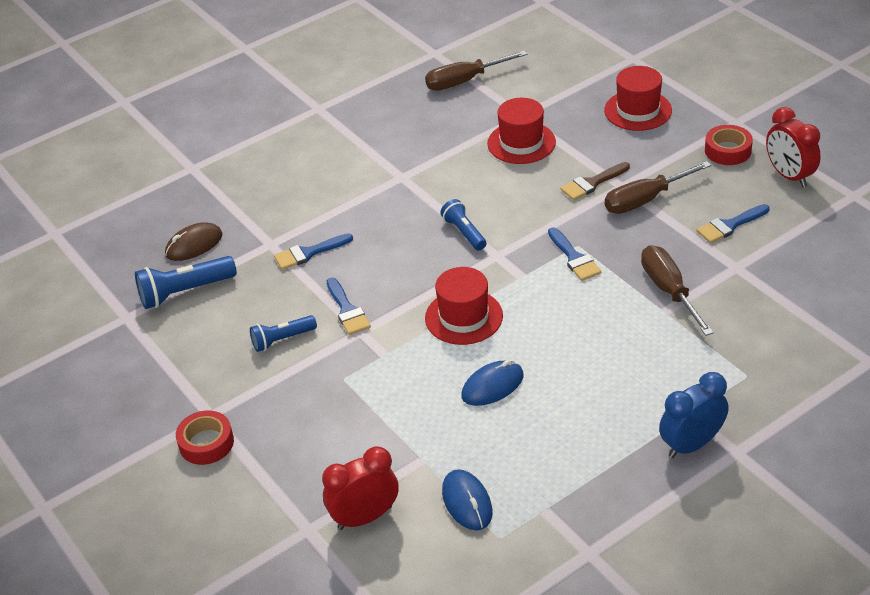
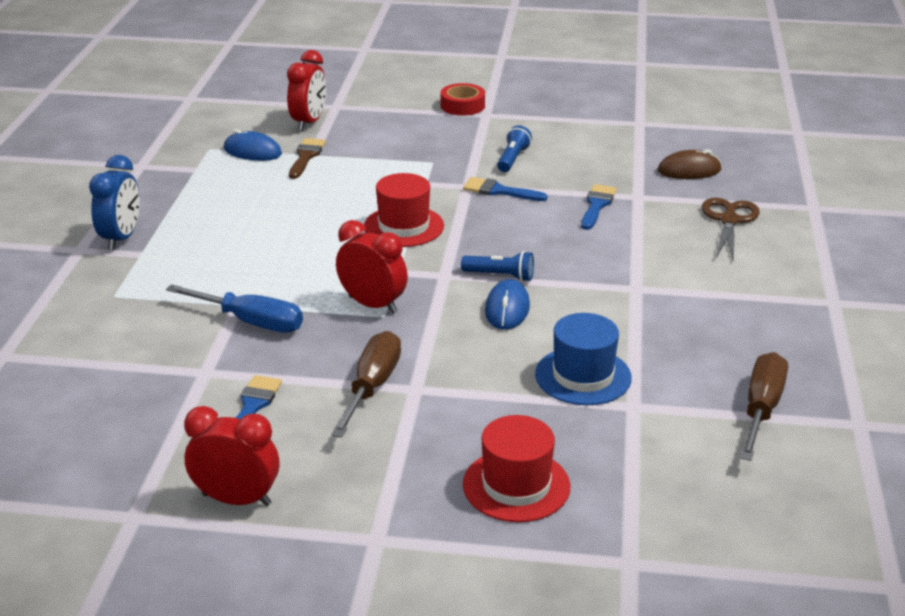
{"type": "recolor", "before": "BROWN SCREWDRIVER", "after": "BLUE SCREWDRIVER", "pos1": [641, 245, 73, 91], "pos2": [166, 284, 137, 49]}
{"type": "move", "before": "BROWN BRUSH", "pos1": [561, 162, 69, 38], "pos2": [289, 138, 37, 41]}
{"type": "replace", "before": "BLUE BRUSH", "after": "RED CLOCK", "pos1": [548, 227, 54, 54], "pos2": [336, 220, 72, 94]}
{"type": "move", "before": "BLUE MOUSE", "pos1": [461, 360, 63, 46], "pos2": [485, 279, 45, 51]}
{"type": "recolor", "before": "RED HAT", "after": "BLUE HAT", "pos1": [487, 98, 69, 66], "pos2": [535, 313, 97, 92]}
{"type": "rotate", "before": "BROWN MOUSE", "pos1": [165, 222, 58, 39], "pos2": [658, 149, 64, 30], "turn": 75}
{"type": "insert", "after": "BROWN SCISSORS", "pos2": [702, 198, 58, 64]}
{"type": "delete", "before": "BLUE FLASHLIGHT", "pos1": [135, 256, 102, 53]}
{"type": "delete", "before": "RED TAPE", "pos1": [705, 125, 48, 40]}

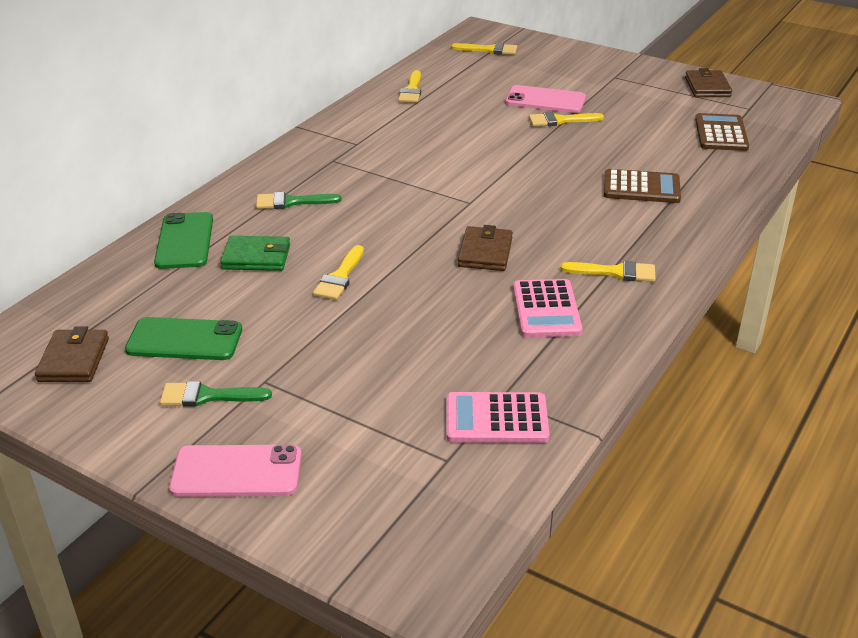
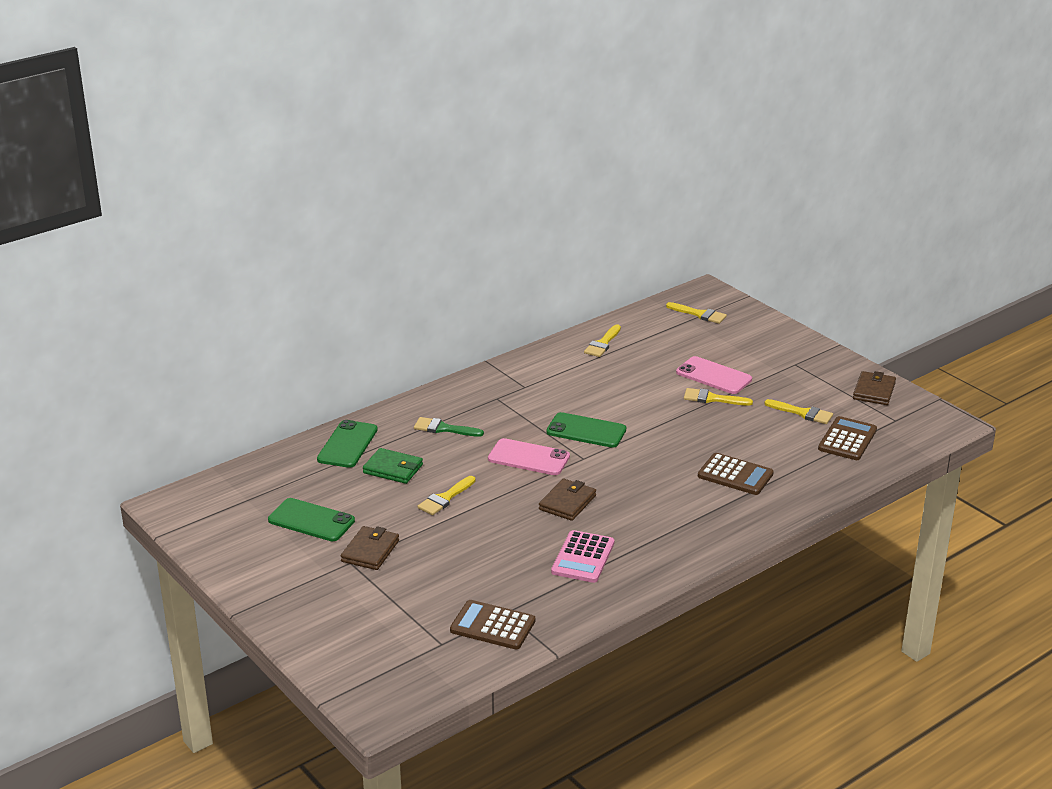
{"type": "move", "before": "BROWN WALLET", "pos1": [35, 327, 74, 55], "pos2": [341, 526, 58, 44]}
{"type": "recolor", "before": "PINK CALCULATOR", "after": "BROWN CALCULATOR", "pos1": [446, 392, 104, 51], "pos2": [450, 600, 85, 49]}
{"type": "move", "before": "PINK PHONE", "pos1": [169, 445, 133, 52], "pos2": [488, 438, 82, 37]}
{"type": "insert", "after": "GREEN PHONE", "pos2": [546, 412, 80, 36]}
{"type": "move", "before": "YELLOW BRUSH", "pos1": [560, 261, 96, 21], "pos2": [764, 399, 69, 25]}
{"type": "delete", "before": "GREEN BRUSH", "pos1": [160, 381, 112, 26]}

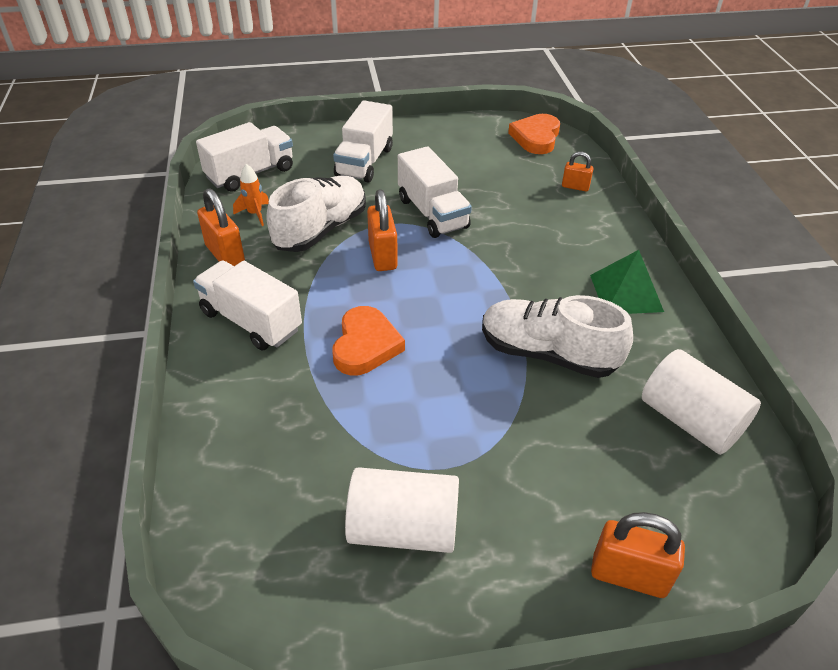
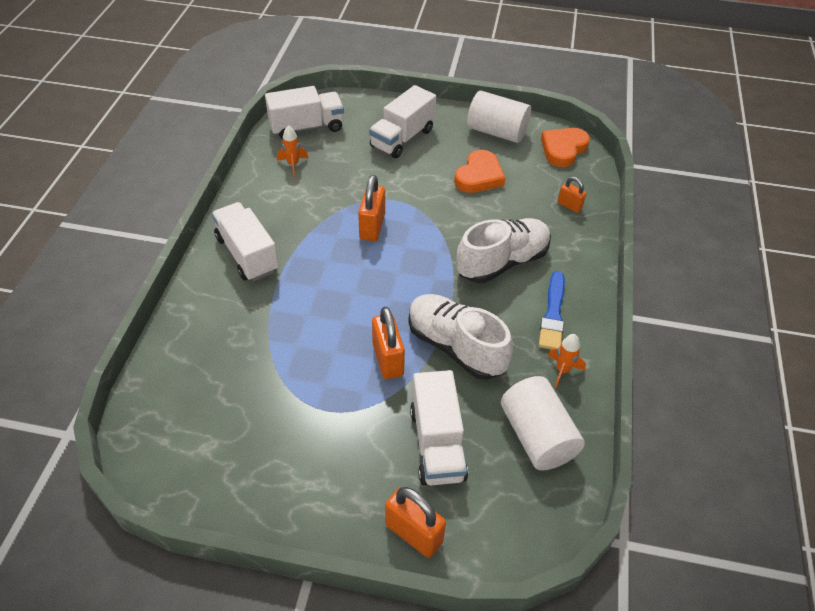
{"type": "move", "before": "ORANGE PADLOCK", "pos1": [197, 188, 48, 78], "pos2": [372, 307, 33, 72]}
{"type": "move", "before": "WHITE TRUCK", "pos1": [398, 146, 74, 92], "pos2": [410, 370, 58, 115]}
{"type": "move", "before": "ORANGE HEART", "pos1": [332, 306, 73, 70], "pos2": [454, 150, 51, 43]}
{"type": "move", "before": "WHITE SHOE", "pos1": [266, 176, 100, 76], "pos2": [456, 218, 95, 65]}
{"type": "move", "before": "WHITE CYLINDER", "pos1": [345, 467, 114, 86], "pos2": [467, 91, 64, 52]}
{"type": "replace", "before": "GREEN PYRAMID", "after": "BLUE BRUSH", "pos1": [590, 250, 74, 64], "pos2": [539, 271, 26, 78]}
{"type": "insert", "after": "ORANGE ROCKET", "pos2": [548, 334, 38, 54]}

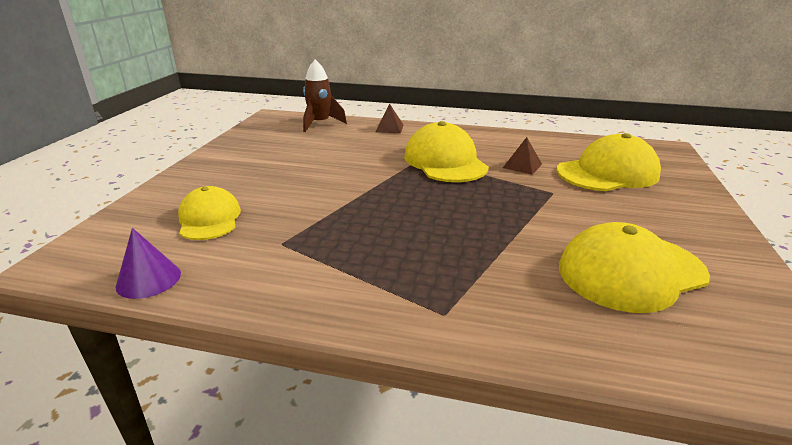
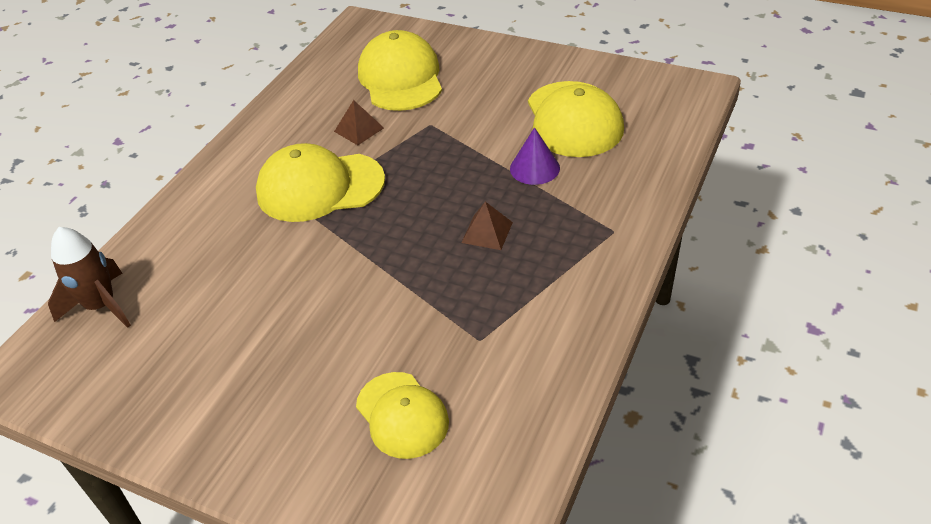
{"type": "rotate", "before": "YELLOW CAP", "pos1": [178, 186, 63, 54], "pos2": [356, 372, 93, 87], "turn": -120}
{"type": "move", "before": "BROWN PYRAMID", "pos1": [375, 103, 28, 30], "pos2": [461, 202, 52, 48]}
{"type": "move", "before": "PURPLE CONE", "pos1": [116, 228, 65, 71], "pos2": [510, 127, 50, 58]}

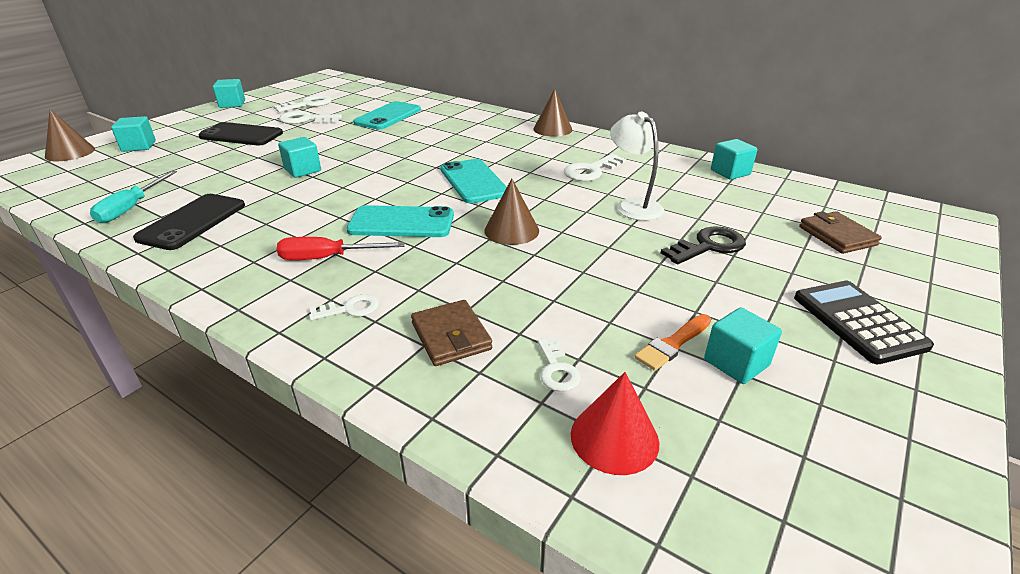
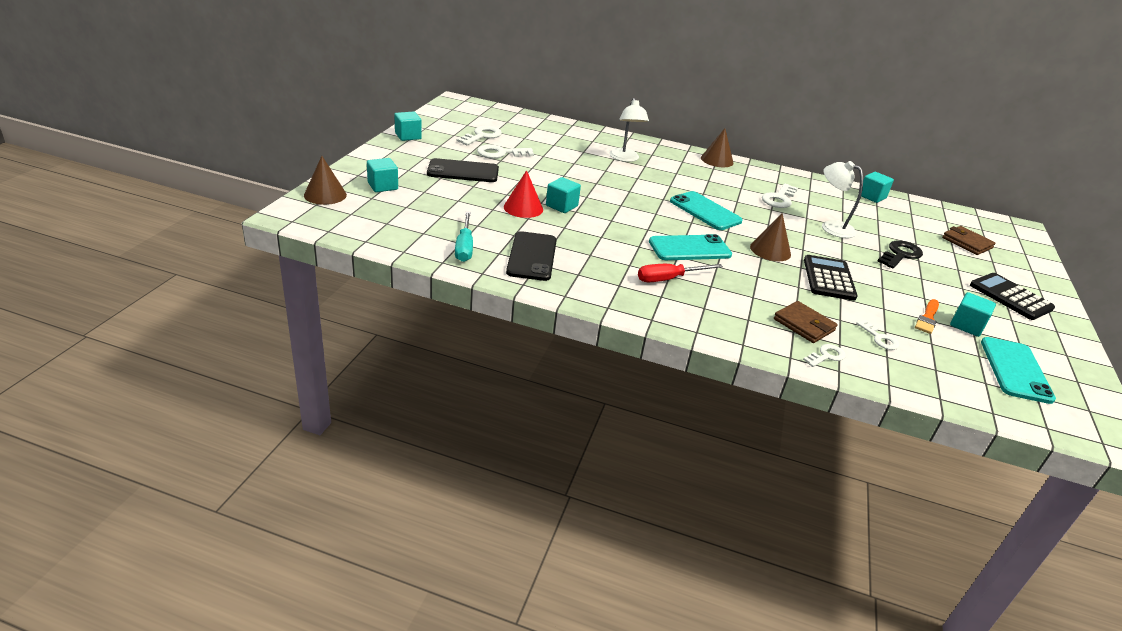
{"type": "move", "before": "RED CONE", "pos1": [571, 372, 88, 103], "pos2": [504, 170, 39, 48]}
{"type": "insert", "after": "WHITE LAMP", "pos2": [609, 98, 40, 64]}
{"type": "move", "before": "WHITE KEY", "pos1": [309, 294, 70, 26], "pos2": [803, 344, 43, 23]}
{"type": "insert", "after": "BLACK CALCULATOR", "pos2": [804, 255, 54, 46]}
{"type": "move", "before": "TURQUOISE PHONE", "pos1": [353, 101, 68, 29], "pos2": [981, 337, 75, 67]}

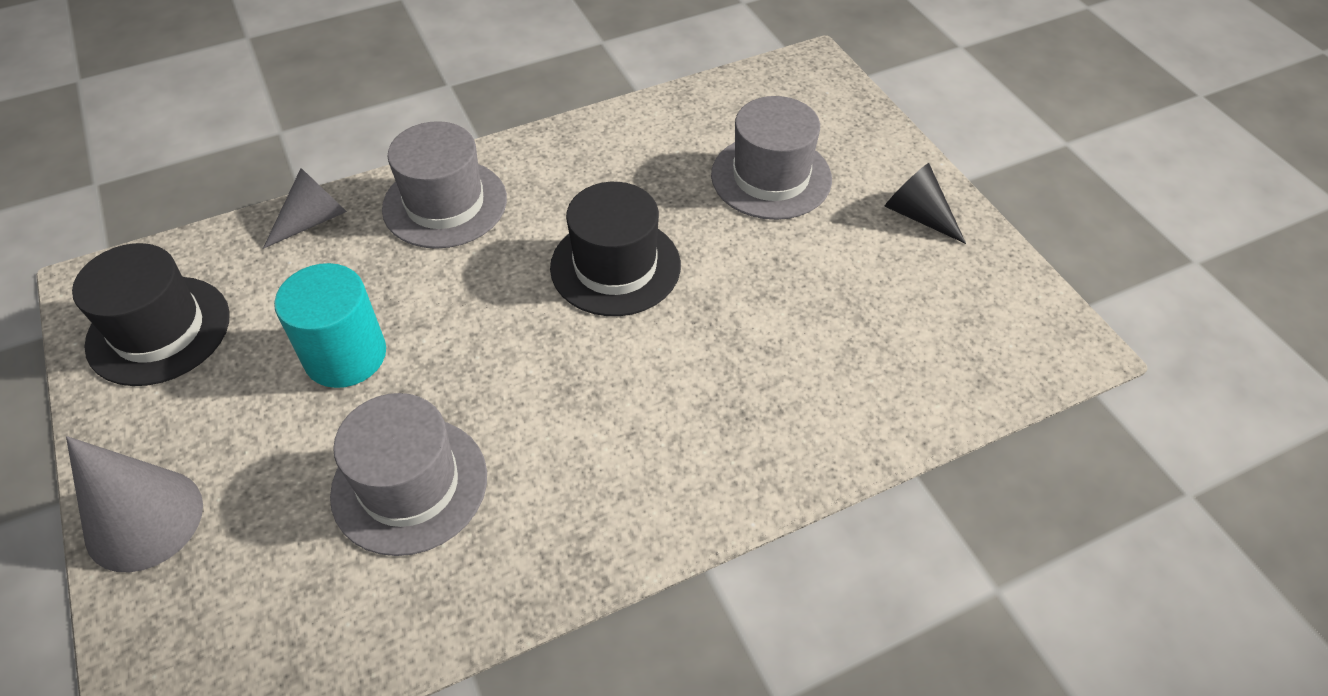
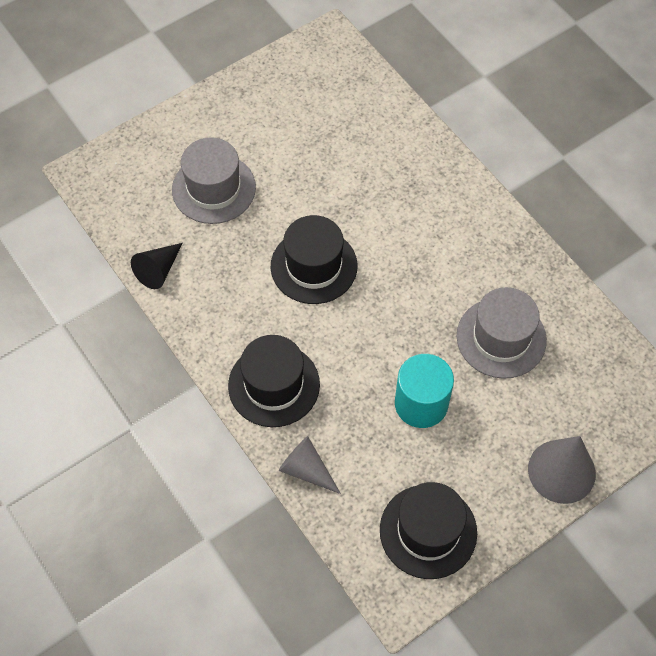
{"type": "move", "before": "BLACK CONE", "pos1": [885, 163, 81, 81], "pos2": [131, 243, 52, 46]}
{"type": "recolor", "before": "GREY HAT", "after": "BLACK HAT", "pos1": [382, 121, 125, 128], "pos2": [228, 335, 92, 92]}

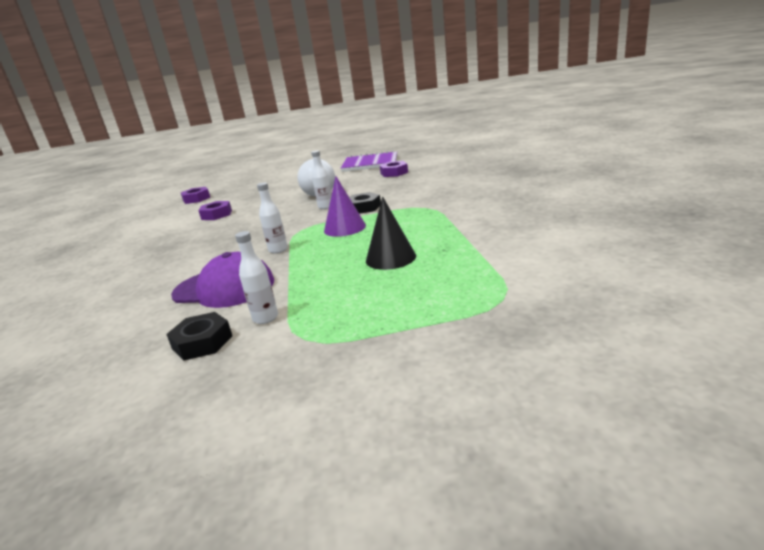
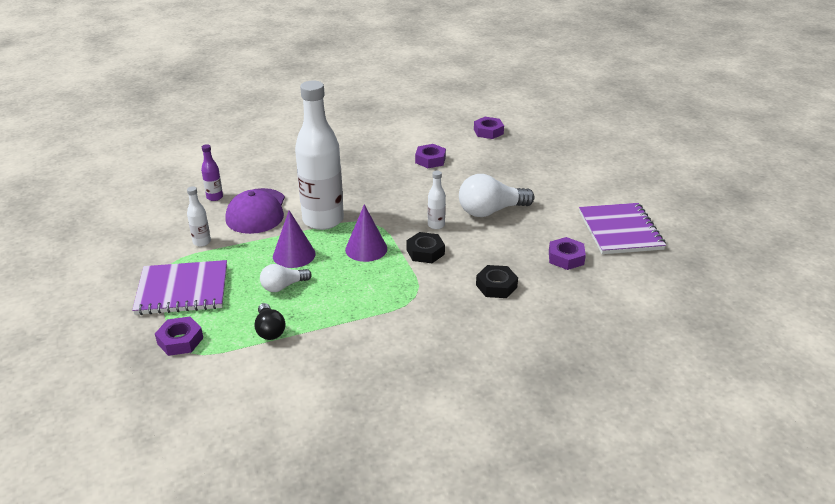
{"type": "insert", "after": "PURPLE NOTEBOOK", "pos2": [132, 260, 95, 55]}
{"type": "insert", "after": "PURPLE NUT", "pos2": [155, 317, 48, 39]}
{"type": "insert", "after": "PURPLE BOTTLE", "pos2": [201, 144, 22, 57]}
{"type": "insert", "after": "BLACK LIGHT BULB", "pos2": [254, 303, 32, 37]}
{"type": "replace", "before": "BLACK CONE", "after": "WHITE LIGHT BULB", "pos1": [366, 196, 50, 74], "pos2": [260, 264, 52, 28]}
{"type": "insert", "after": "PURPLE CONE", "pos2": [273, 210, 43, 58]}
{"type": "resize", "before": "WHITE BOTTLE", "pos1": [257, 182, 31, 71], "pos2": [295, 81, 49, 149], "scale": 2.41}
{"type": "move", "before": "BLACK NUT", "pos1": [166, 312, 66, 49], "pos2": [476, 265, 42, 33]}

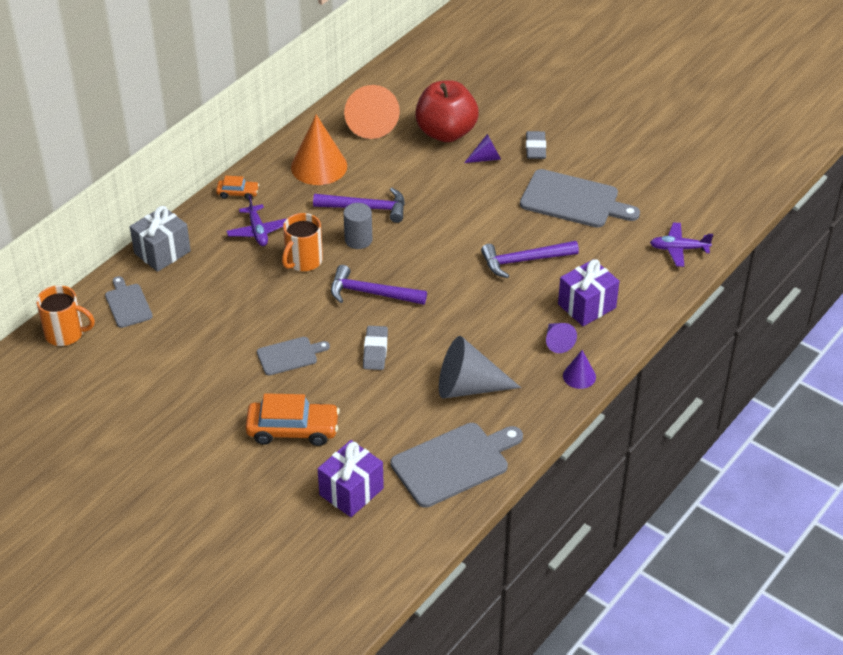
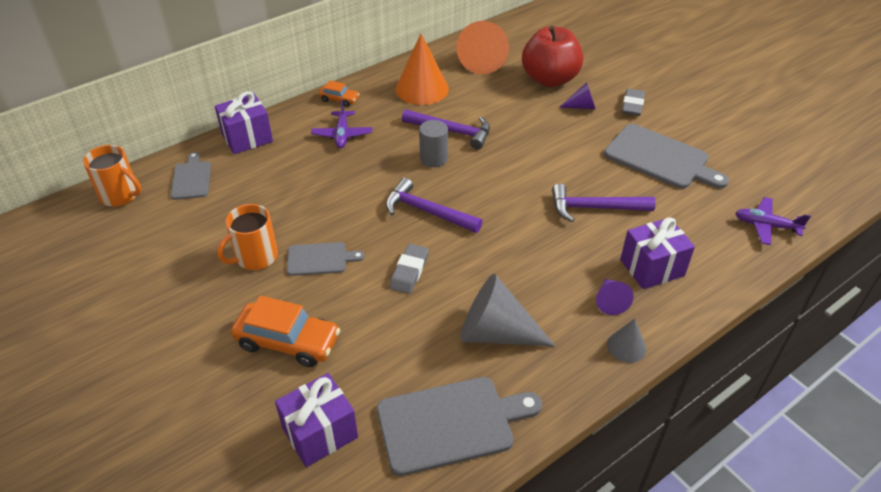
{"type": "recolor", "before": "GREY GIFT", "after": "PURPLE GIFT", "pos1": [130, 206, 61, 66], "pos2": [215, 91, 58, 63]}
{"type": "move", "before": "ORANGE MUG", "pos1": [282, 213, 41, 58], "pos2": [217, 204, 61, 66]}
{"type": "recolor", "before": "PURPLE CONE", "after": "GREY CONE", "pos1": [563, 350, 33, 39], "pos2": [607, 318, 39, 45]}

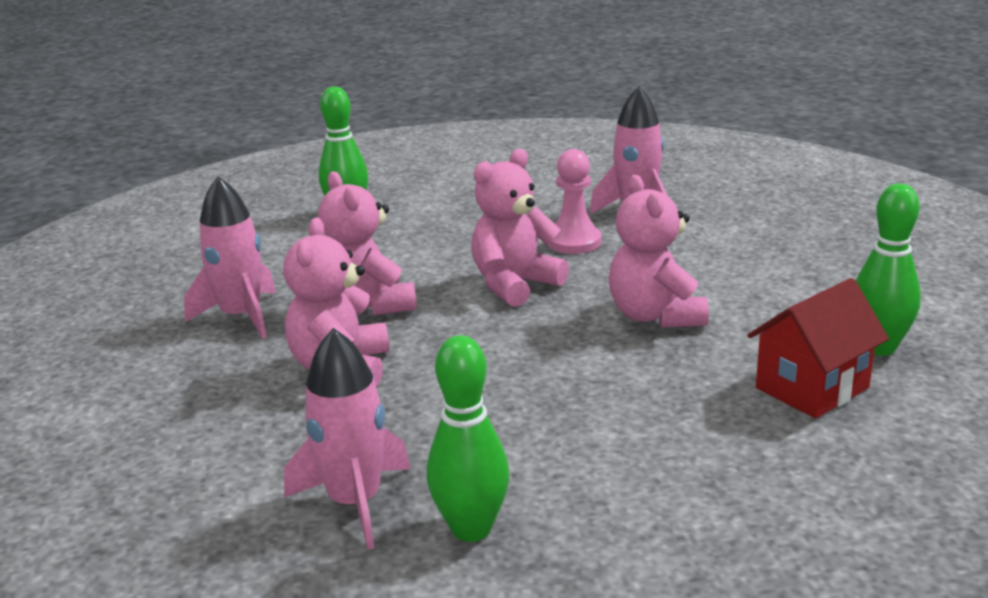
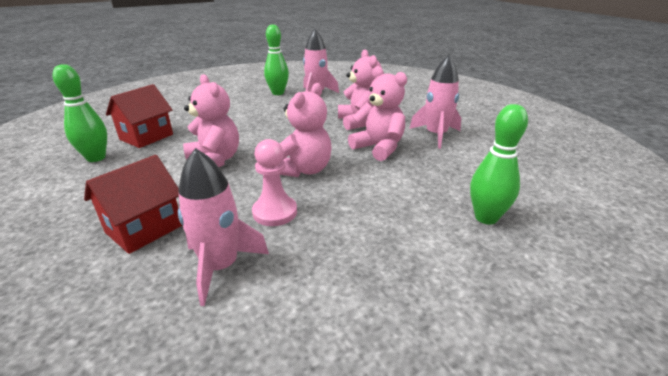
{"type": "insert", "after": "RED HOUSE", "pos2": [84, 155, 99, 99]}

